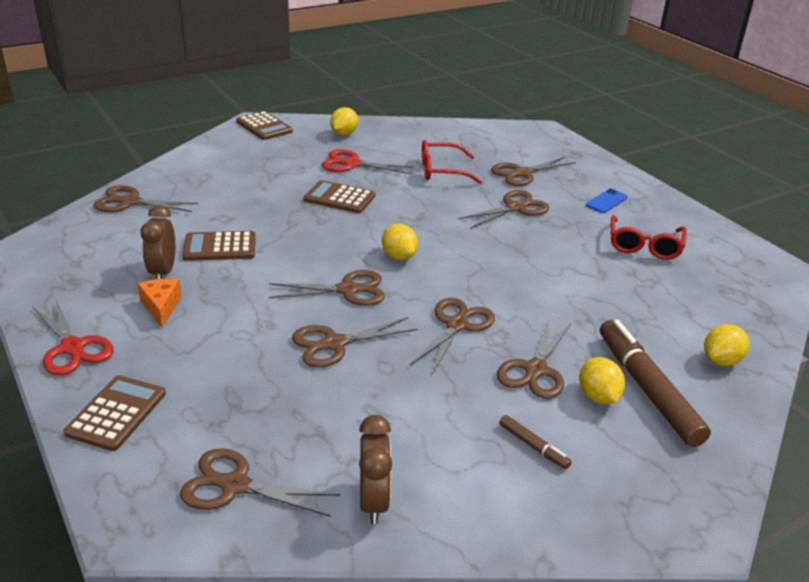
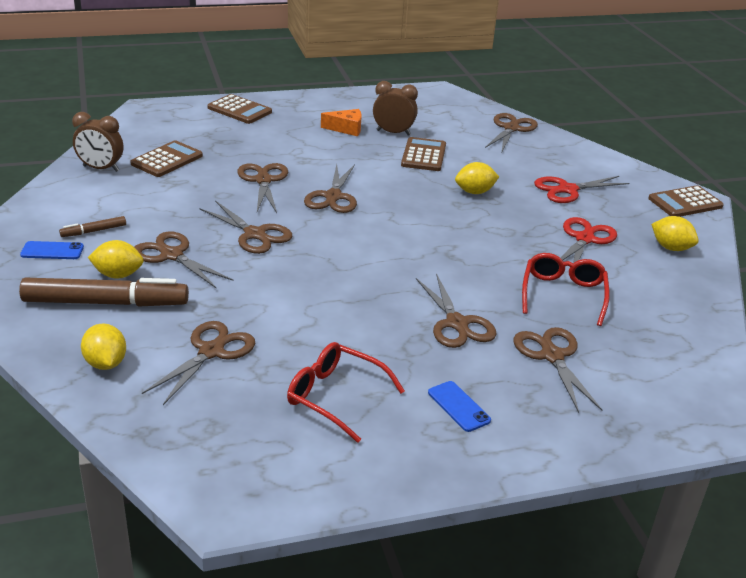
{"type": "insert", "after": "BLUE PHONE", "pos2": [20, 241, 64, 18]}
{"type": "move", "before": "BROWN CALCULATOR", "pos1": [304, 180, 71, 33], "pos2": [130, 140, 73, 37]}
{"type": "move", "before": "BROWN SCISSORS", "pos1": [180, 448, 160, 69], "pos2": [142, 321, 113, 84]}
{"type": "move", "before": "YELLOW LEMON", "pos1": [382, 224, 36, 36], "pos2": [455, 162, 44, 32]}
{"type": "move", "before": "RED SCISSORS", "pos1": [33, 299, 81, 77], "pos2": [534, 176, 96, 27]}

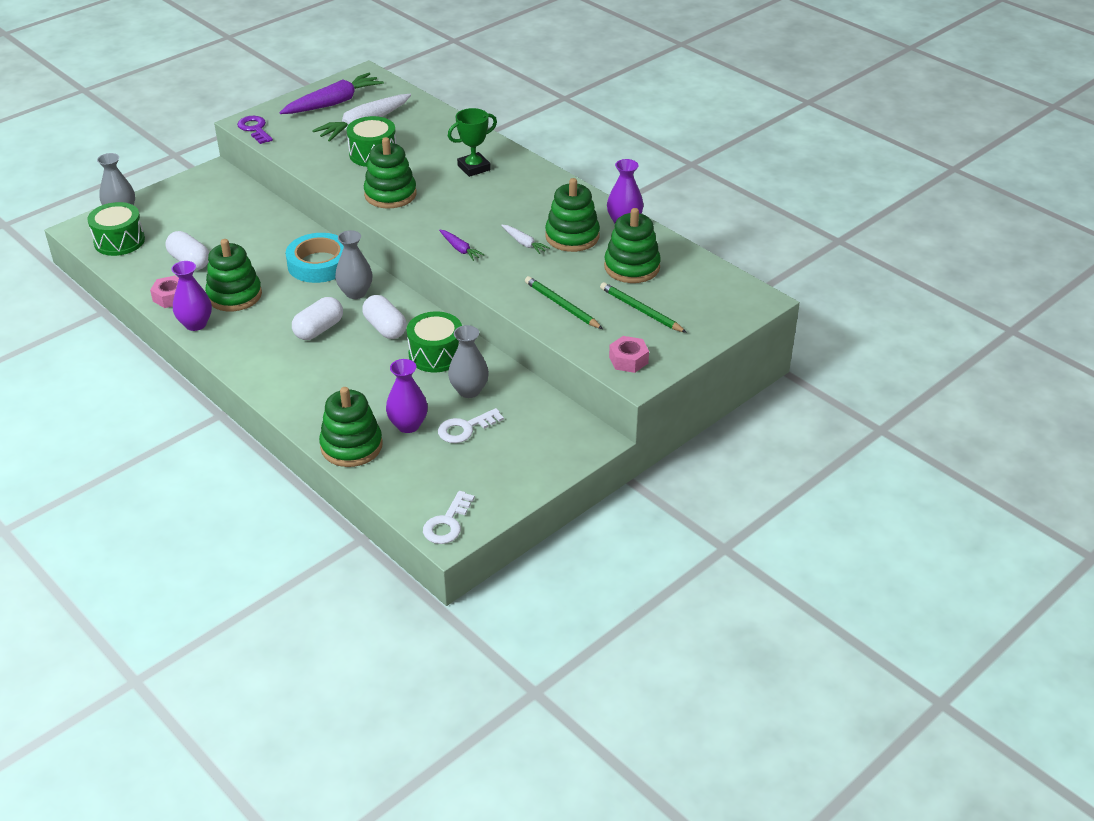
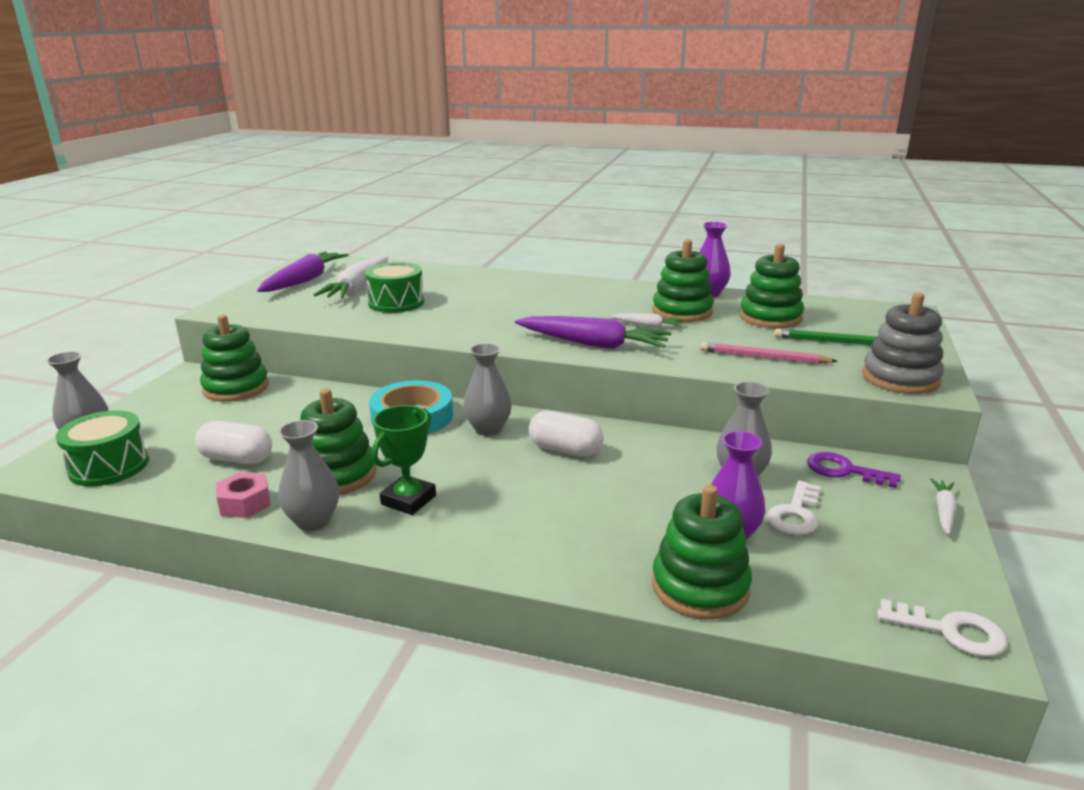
{"type": "move", "before": "GREEN STACKING TOY", "pos1": [364, 137, 53, 71], "pos2": [200, 315, 69, 87]}
{"type": "recolor", "before": "PURPLE VASE", "after": "GREY VASE", "pos1": [171, 261, 41, 70], "pos2": [278, 420, 61, 111]}
{"type": "move", "before": "GREEN TROPHY", "pos1": [448, 108, 49, 69], "pos2": [372, 405, 64, 110]}
{"type": "resize", "before": "PURPLE CARROT", "pos1": [439, 230, 46, 31], "pos2": [515, 316, 156, 33], "scale": 2.07}
{"type": "recolor", "before": "GREEN PENCIL", "after": "PINK PENCIL", "pos1": [525, 276, 78, 53], "pos2": [700, 342, 138, 22]}
{"type": "move", "before": "PURPLE KEY", "pos1": [237, 116, 36, 28], "pos2": [807, 452, 94, 36]}
{"type": "replace", "before": "PINK NUT", "after": "GREY STACKING TOY", "pos1": [609, 336, 40, 37], "pos2": [862, 292, 82, 102]}
{"type": "rotate", "before": "WHITE KEY", "pos1": [423, 491, 52, 53], "pos2": [878, 599, 129, 58], "turn": -60}
{"type": "insert", "after": "WHITE CARROT", "pos2": [930, 478, 27, 57]}
{"type": "delete", "before": "WHITE CAPSULE", "pos1": [292, 297, 51, 43]}
{"type": "delete", "before": "GREEN DRUM", "pos1": [406, 311, 56, 61]}

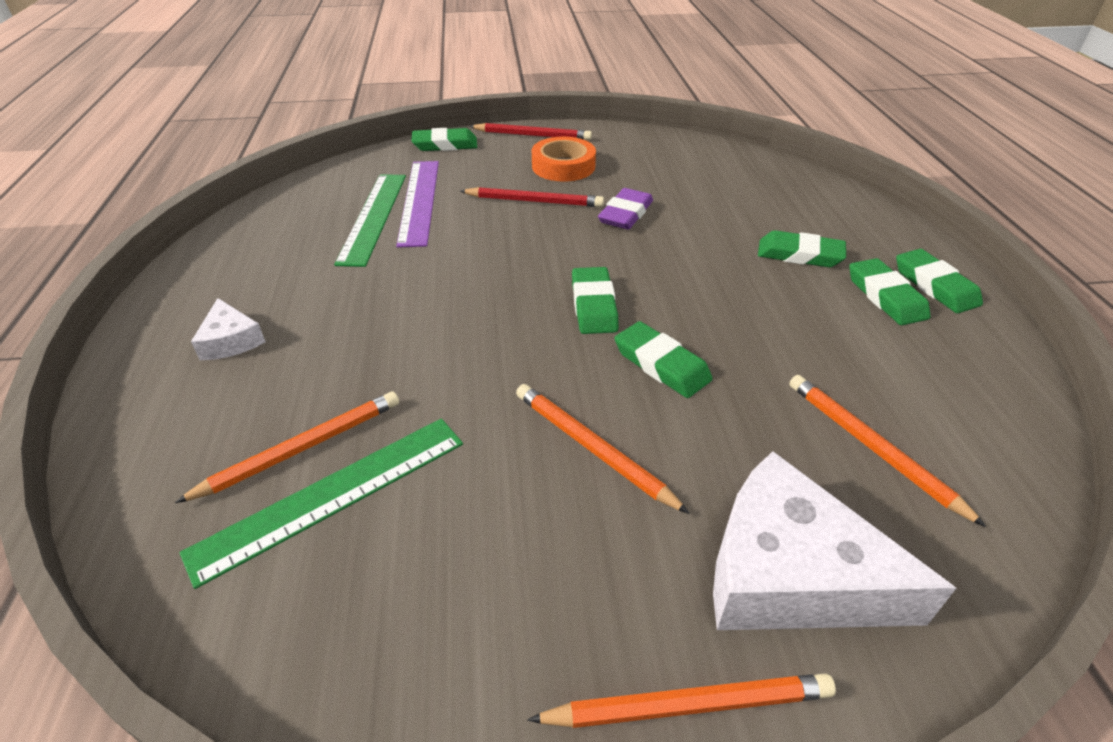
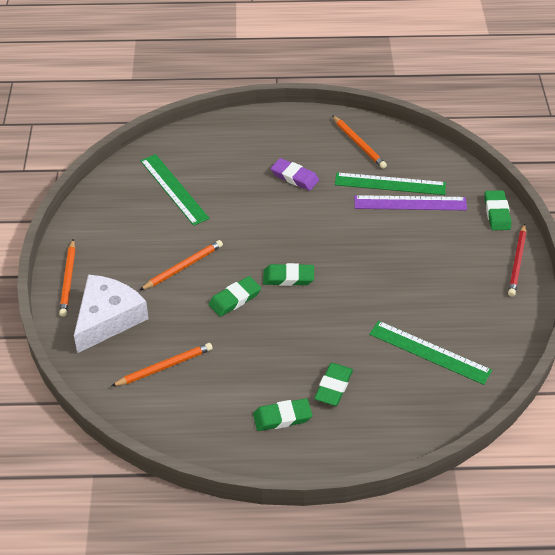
{"type": "move", "before": "PURPLE ERASER", "pos1": [598, 188, 55, 42], "pos2": [271, 158, 48, 33]}
{"type": "move", "before": "ORANGE PENCIL", "pos1": [175, 391, 224, 112], "pos2": [332, 115, 55, 54]}
{"type": "insert", "after": "GREEN RULER", "pos2": [369, 321, 123, 64]}
{"type": "delete", "before": "WHITE CHEESE", "pos1": [191, 298, 75, 62]}
{"type": "delete", "before": "RED PENCIL", "pos1": [460, 187, 144, 20]}
{"type": "delete", "before": "ORANGE TAPE", "pos1": [532, 137, 64, 45]}
{"type": "delete", "before": "GREEN ERASER", "pos1": [896, 249, 87, 64]}

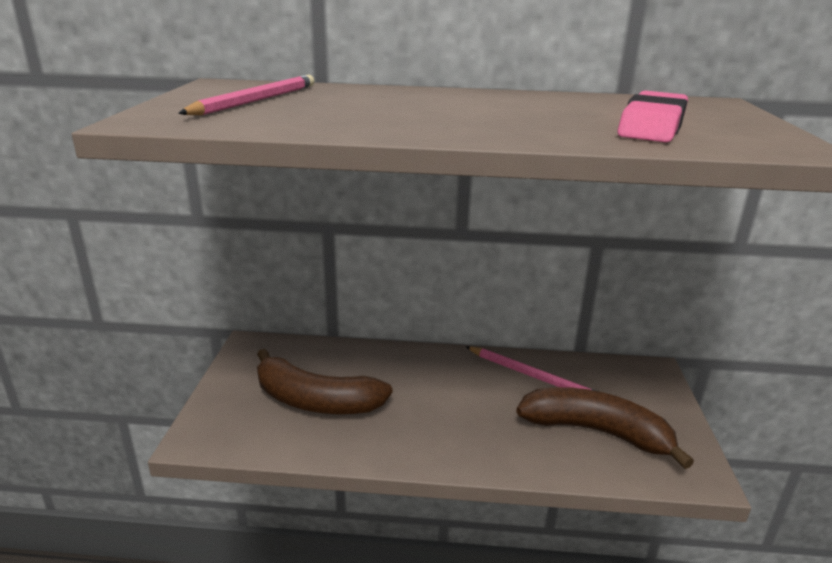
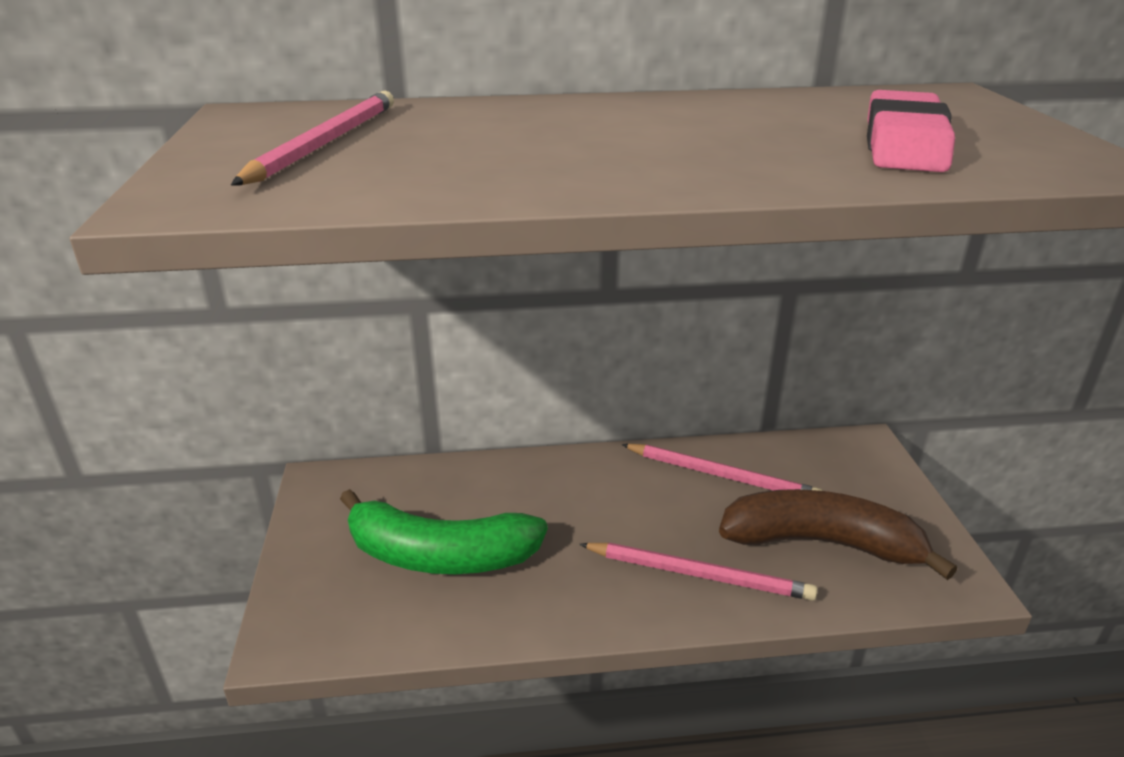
{"type": "recolor", "before": "BROWN BANANA", "after": "GREEN BANANA", "pos1": [257, 349, 135, 65], "pos2": [340, 489, 208, 85]}
{"type": "insert", "after": "PINK PENCIL", "pos2": [579, 543, 238, 58]}

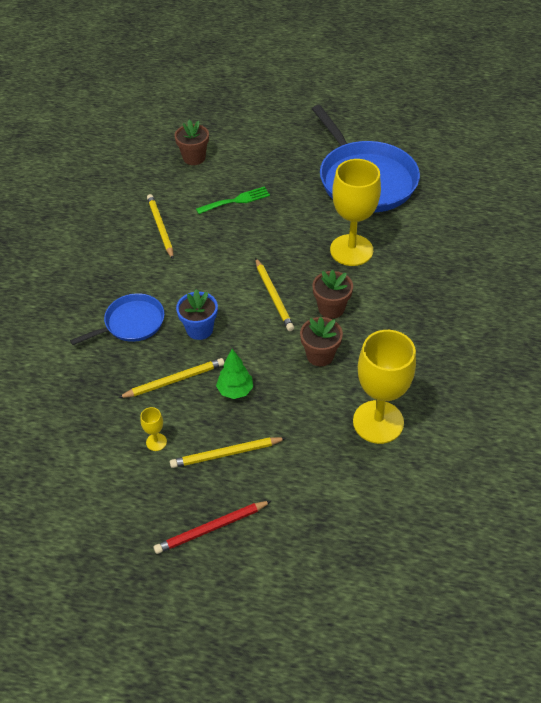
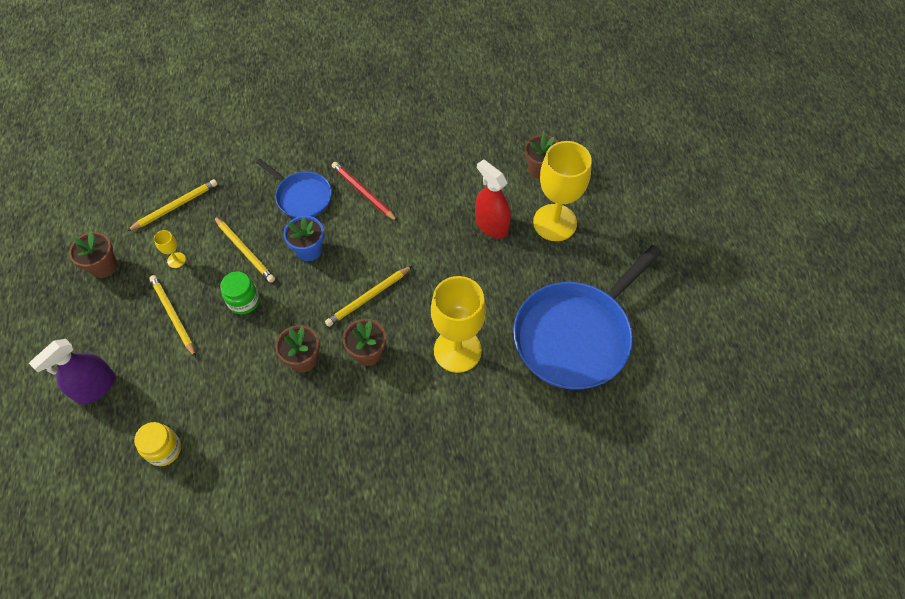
{"type": "insert", "after": "PURPLE SPRAY BOTTLE", "pos2": [29, 339, 86, 66]}
{"type": "insert", "after": "BROWN FLOWER POT", "pos2": [69, 231, 48, 47]}
{"type": "move", "before": "YELLOW PENCIL", "pos1": [147, 194, 27, 65], "pos2": [127, 179, 91, 52]}
{"type": "insert", "after": "YELLOW JAR", "pos2": [134, 422, 47, 44]}
{"type": "replace", "before": "GREEN TREE", "after": "GREEN JAR", "pos1": [216, 349, 37, 50], "pos2": [220, 271, 39, 43]}
{"type": "move", "before": "RED PENCIL", "pos1": [154, 501, 117, 53], "pos2": [332, 162, 66, 59]}
{"type": "replace", "before": "GREEN FORK", "after": "RED SPRAY BOTTLE", "pos1": [196, 186, 74, 28], "pos2": [475, 159, 36, 80]}
{"type": "move", "before": "YELLOW GOBLET", "pos1": [353, 330, 63, 114], "pos2": [533, 141, 59, 100]}

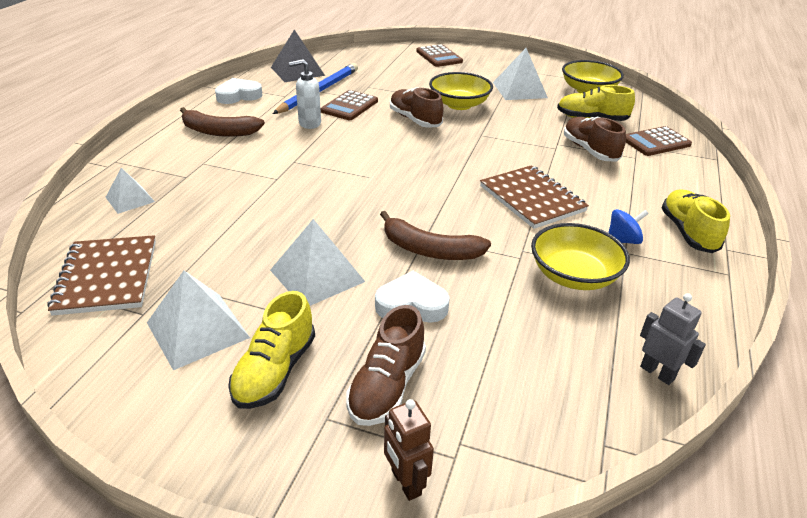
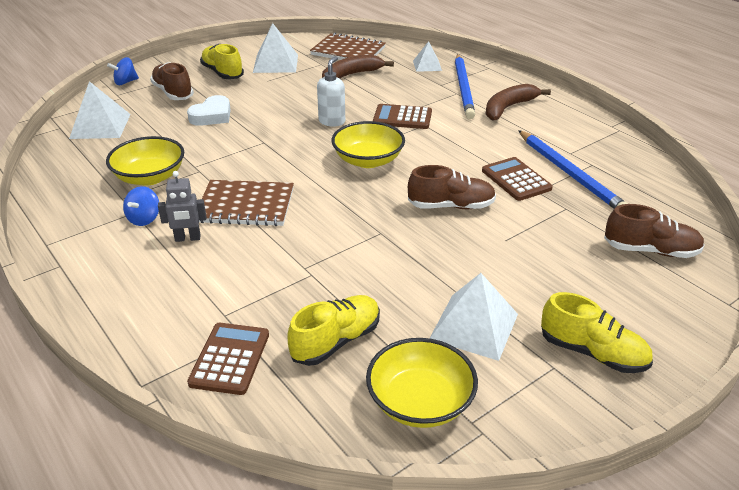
{"type": "move", "before": "WHITE PYRAMID", "pos1": [270, 219, 95, 87], "pos2": [69, 81, 62, 58]}
{"type": "replace", "before": "BROWN ROBOT", "after": "BLUE SPINNING TOP", "pos1": [384, 399, 50, 102], "pos2": [107, 57, 32, 28]}
{"type": "move", "before": "GREY ROBOT", "pos1": [640, 293, 66, 92], "pos2": [158, 171, 49, 71]}
{"type": "move", "before": "WHITE SOAP DISPENSER", "pos1": [289, 59, 32, 70], "pos2": [317, 56, 28, 70]}
{"type": "move", "before": "BROWN BANANA", "pos1": [380, 211, 111, 49], "pos2": [322, 54, 72, 25]}
{"type": "move", "before": "YELLOW BOWL", "pos1": [429, 72, 64, 38], "pos2": [332, 121, 73, 47]}
{"type": "move", "before": "BROWN CALCULATOR", "pos1": [416, 44, 47, 23], "pos2": [373, 104, 59, 25]}
{"type": "insert", "after": "BLUE PENCIL", "pos2": [455, 54, 20, 65]}
{"type": "move", "before": "YELLOW SHOE", "pos1": [662, 189, 68, 64], "pos2": [541, 292, 112, 81]}
{"type": "move", "before": "BROWN SHOE", "pos1": [564, 117, 62, 45], "pos2": [604, 204, 101, 54]}
{"type": "delete", "before": "WHITE HEART", "pos1": [215, 78, 48, 26]}
{"type": "delete", "before": "GREY PYRAMID", "pos1": [271, 29, 54, 53]}

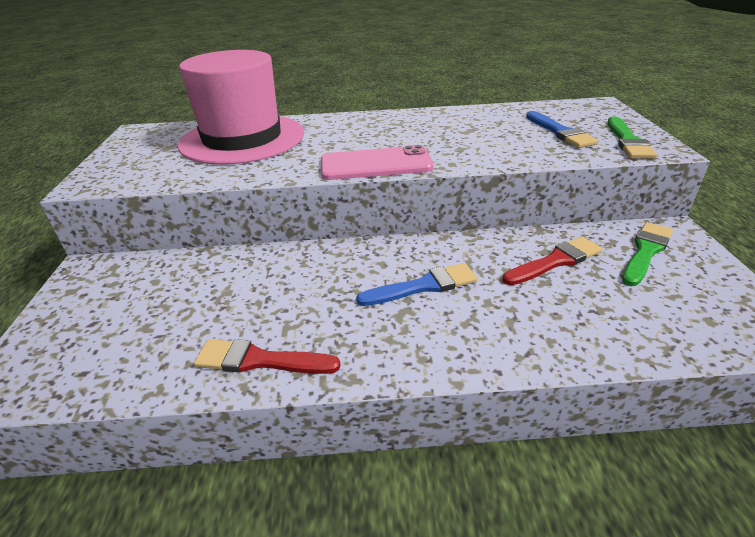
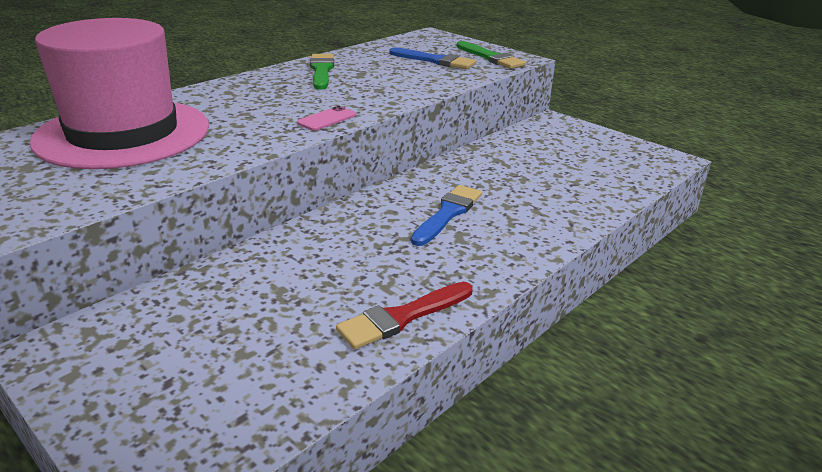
{"type": "resize", "before": "PINK PHONE", "pos1": [321, 145, 113, 35], "pos2": [297, 106, 59, 25], "scale": 0.49}
{"type": "move", "before": "GREEN BRUSH", "pos1": [622, 222, 51, 64], "pos2": [310, 54, 24, 36]}
{"type": "delete", "before": "RED BRUSH", "pos1": [502, 237, 100, 48]}

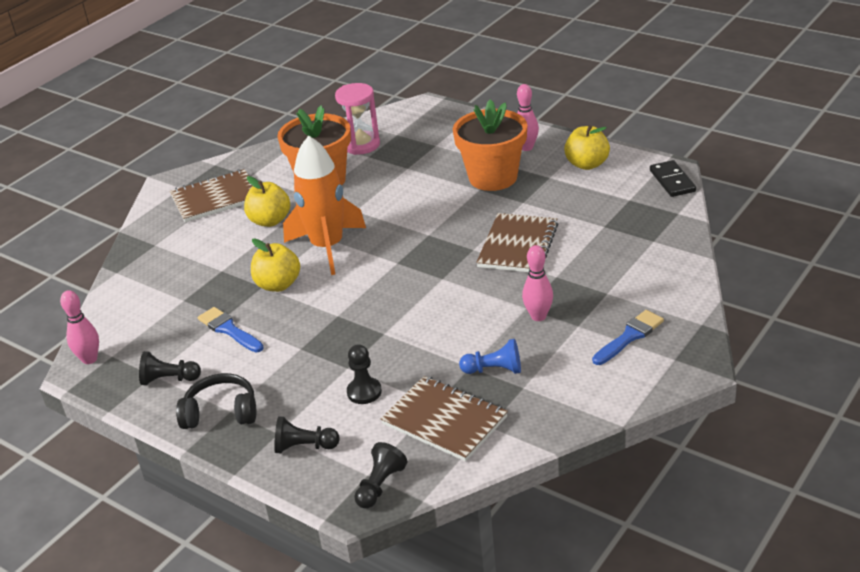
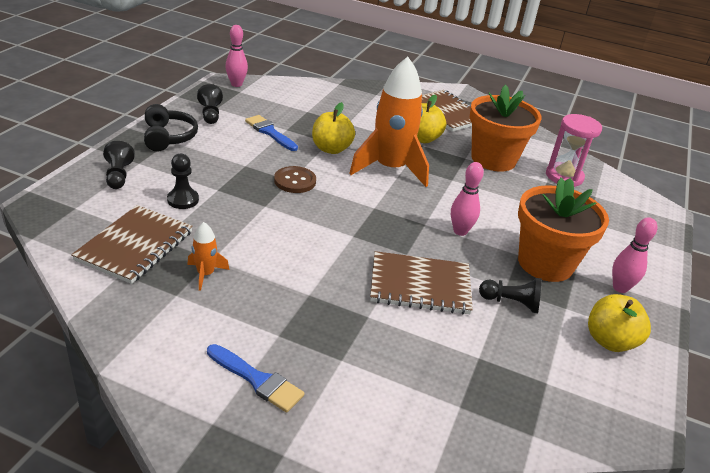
{"type": "replace", "before": "BLUE PAWN", "after": "ORANGE ROCKET", "pos1": [459, 339, 62, 35], "pos2": [187, 222, 42, 69]}
{"type": "rotate", "before": "BLUE BRUSH", "pos1": [198, 307, 66, 45], "pos2": [245, 115, 53, 36], "turn": -75}
{"type": "insert", "after": "BROWN BUTTON", "pos2": [274, 166, 42, 27]}
{"type": "move", "before": "PINK BOWLING PIN", "pos1": [522, 245, 31, 76], "pos2": [451, 162, 33, 74]}
{"type": "move", "before": "BLACK PAWN", "pos1": [354, 442, 53, 67], "pos2": [479, 278, 63, 35]}
{"type": "delete", "before": "BLACK DOMINO", "pos1": [650, 160, 46, 37]}

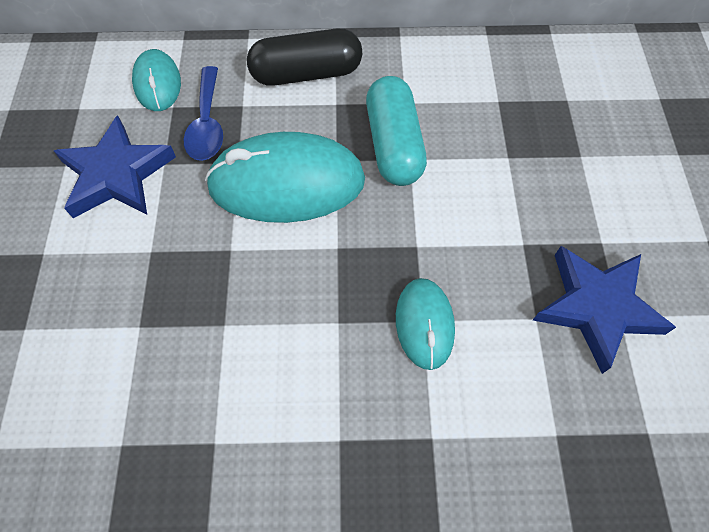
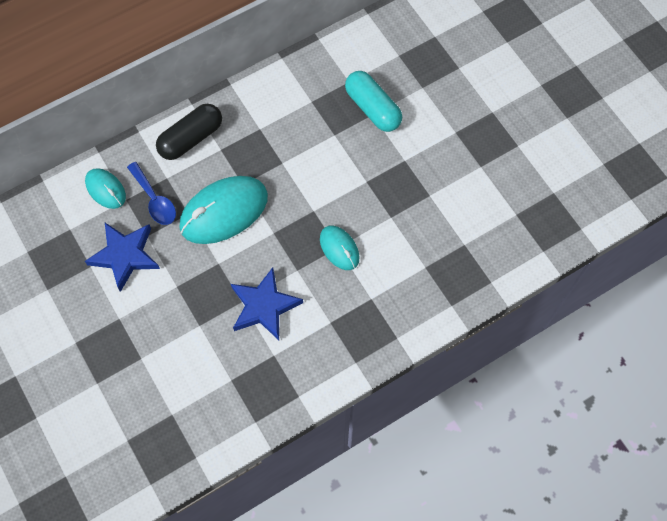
{"type": "move", "before": "BLUE STAR", "pos1": [533, 246, 143, 128], "pos2": [231, 267, 72, 73]}
{"type": "move", "before": "TURQUOISE CAPSULE", "pos1": [366, 76, 61, 110], "pos2": [345, 71, 57, 61]}

